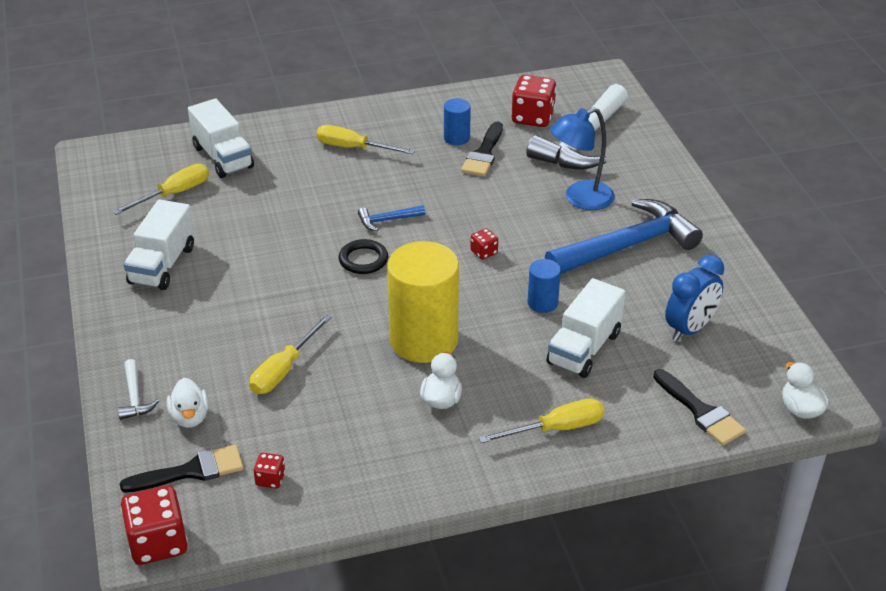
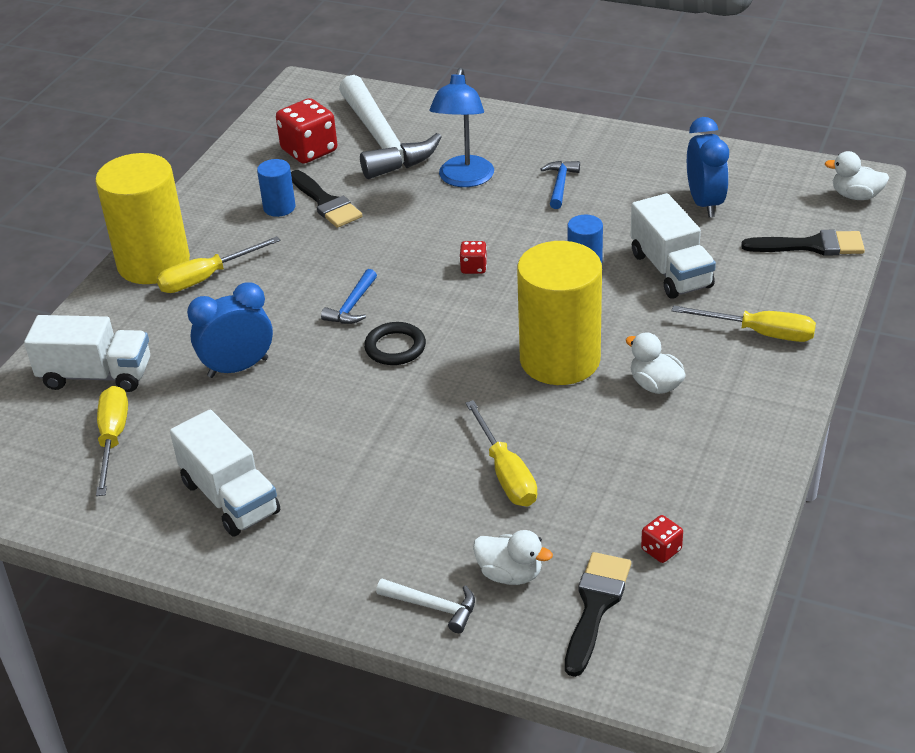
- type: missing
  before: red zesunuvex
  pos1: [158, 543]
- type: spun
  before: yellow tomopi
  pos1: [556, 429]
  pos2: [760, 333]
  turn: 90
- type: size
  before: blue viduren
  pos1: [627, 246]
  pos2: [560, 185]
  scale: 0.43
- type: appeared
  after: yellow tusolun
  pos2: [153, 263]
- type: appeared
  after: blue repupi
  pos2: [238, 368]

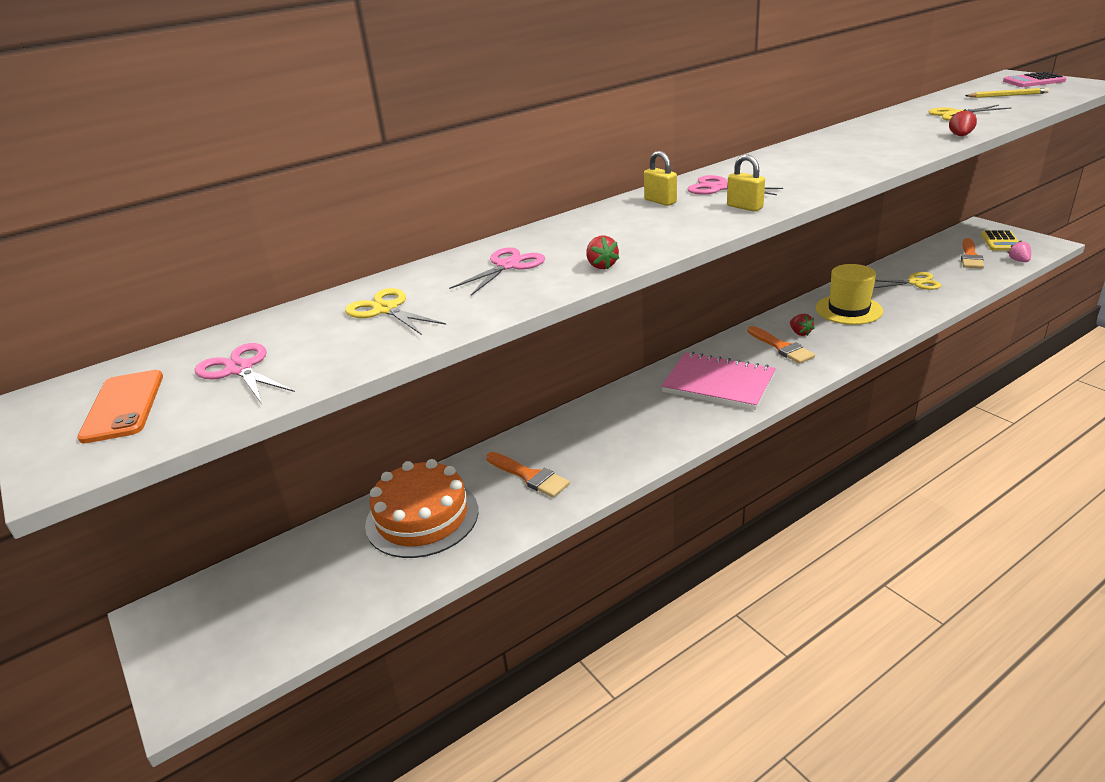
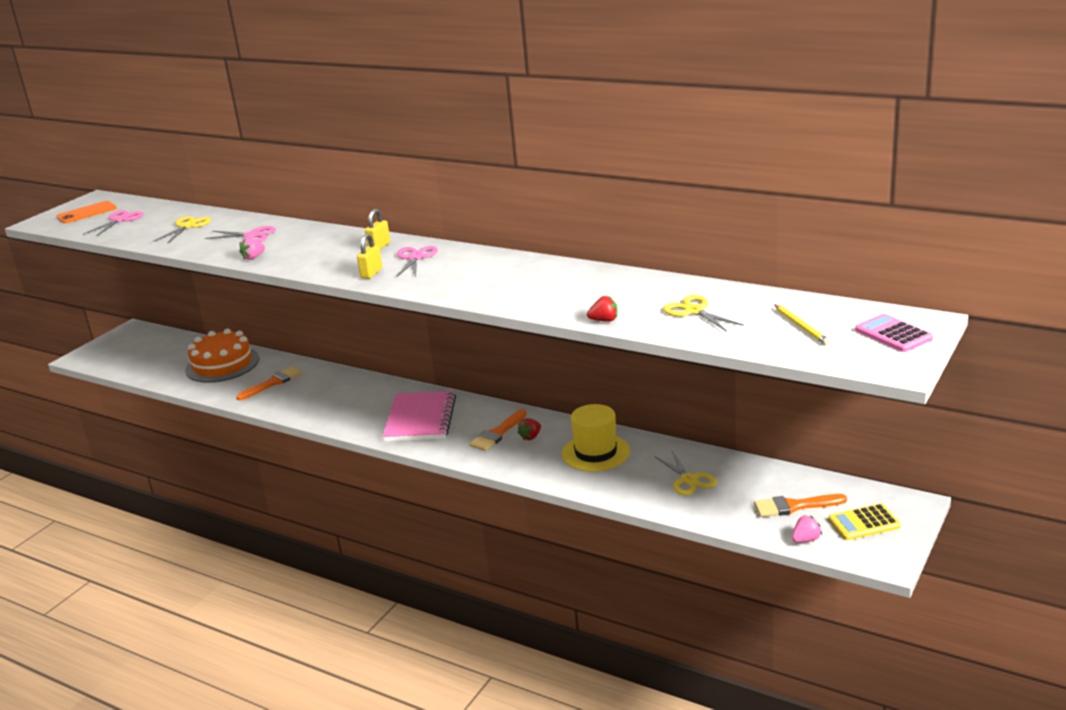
- type: spun
  before: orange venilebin
  pos1: [530, 476]
  pos2: [272, 383]
  turn: -150
- type: colour
  before: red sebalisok
  after: pink sebalisok
  pos1: [601, 266]
  pos2: [253, 257]

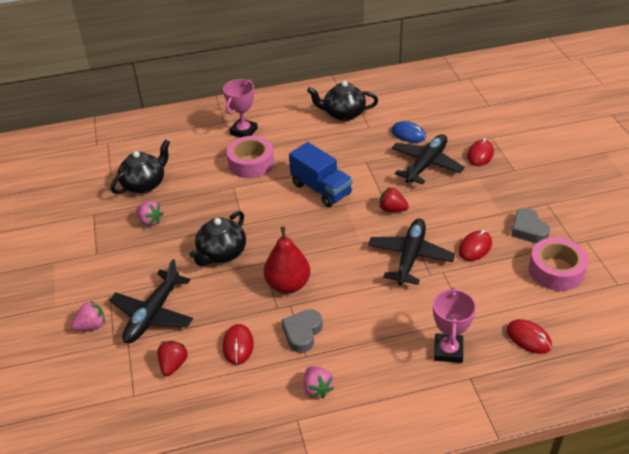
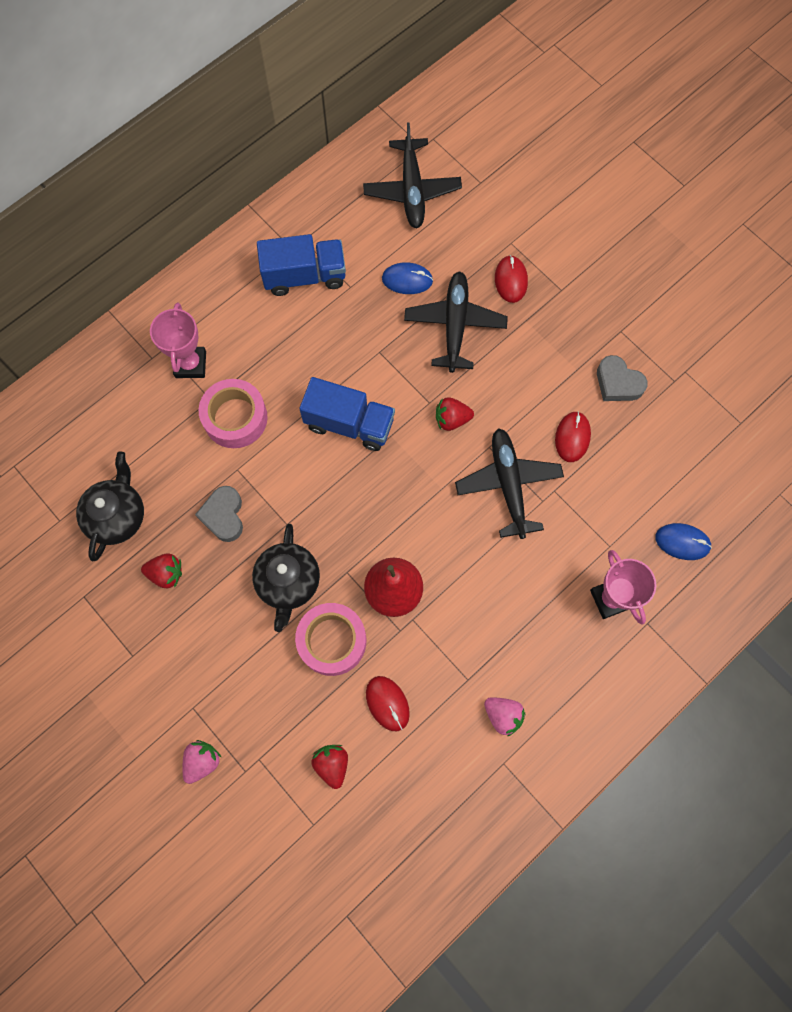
- type: relocated
  before: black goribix
  pos1: [153, 314]
  pos2: [412, 190]
- type: colour
  before: pink sebalisok
  after: red sebalisok
  pos1: [150, 221]
  pos2: [166, 573]
- type: relocated
  before: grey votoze
  pos1: [302, 333]
  pos2: [224, 515]
- type: exchanged
  before: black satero
  after: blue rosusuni
  pos1: [343, 114]
  pos2: [304, 276]
- type: colour
  before: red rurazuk
  after: blue rurazuk
  pos1: [528, 338]
  pos2: [682, 542]
- type: relocated
  before: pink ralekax
  pos1: [556, 270]
  pos2: [332, 641]

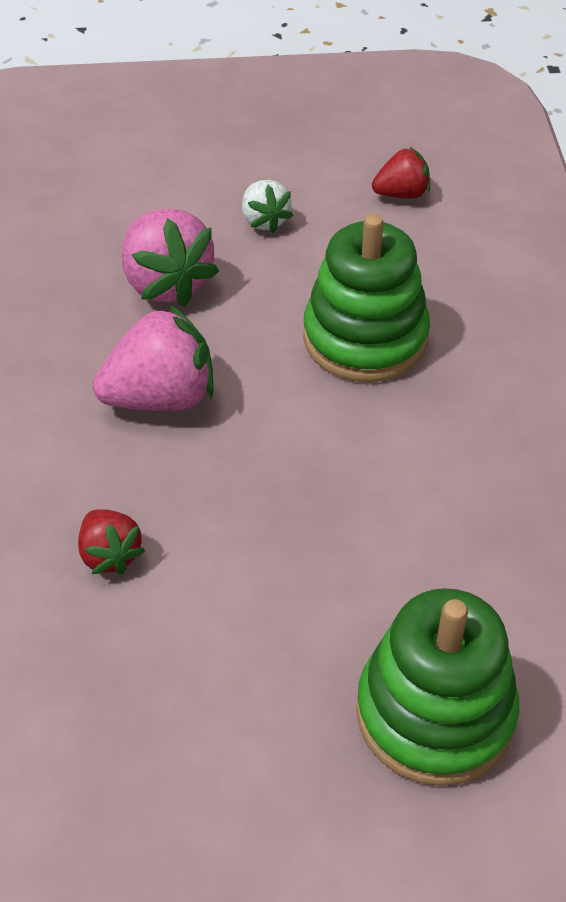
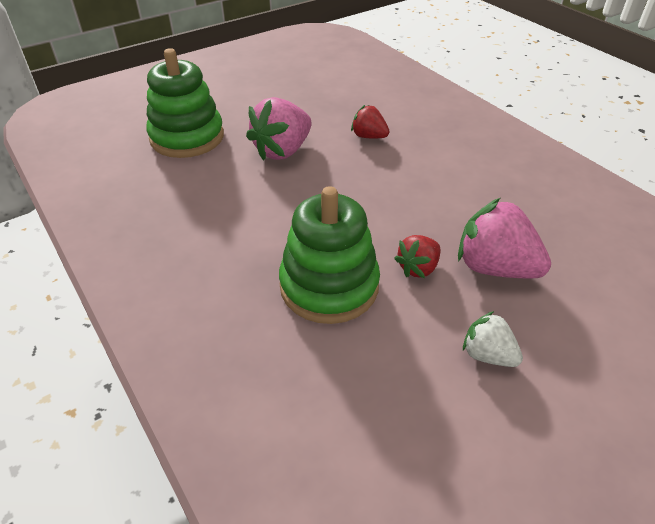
- type: relocated
  before: pink sebalisok
  pos1: [161, 397]
  pos2: [282, 151]
- type: relocated
  before: red sebalisok
  pos1: [401, 194]
  pos2: [418, 268]

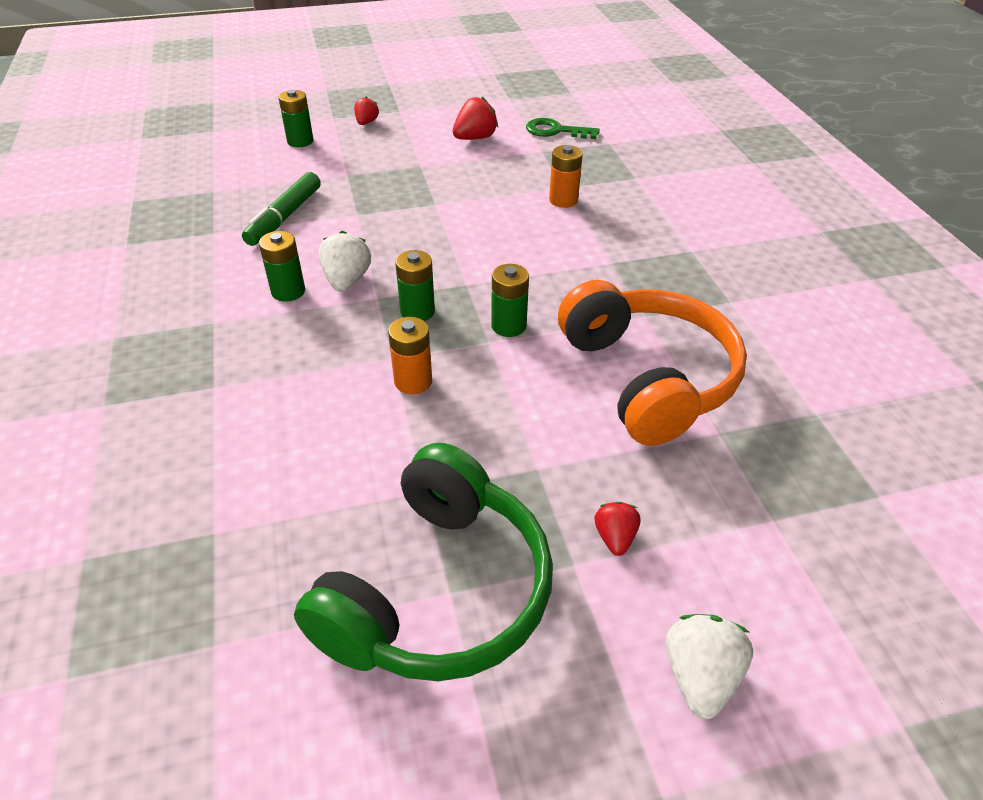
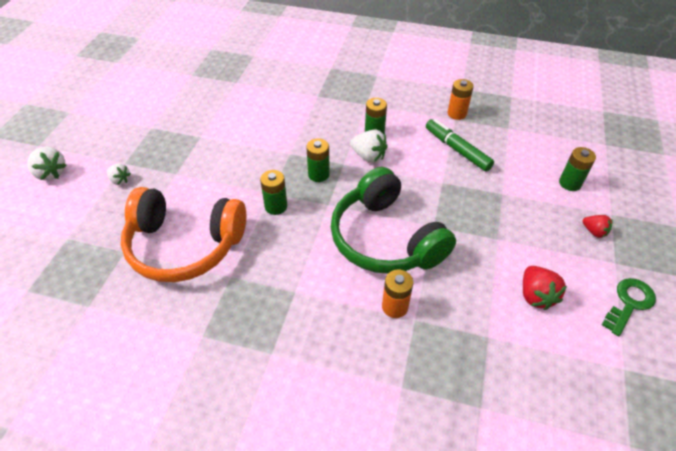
- type: relocated
  before: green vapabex
  pos1: [437, 590]
  pos2: [385, 238]
- type: relocated
  before: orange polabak
  pos1: [413, 381]
  pos2: [457, 113]
- type: relocated
  before: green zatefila
  pos1: [555, 131]
  pos2: [629, 303]
- type: colour
  before: red sebalisok
  after: white sebalisok
  pos1: [615, 537]
  pos2: [120, 180]

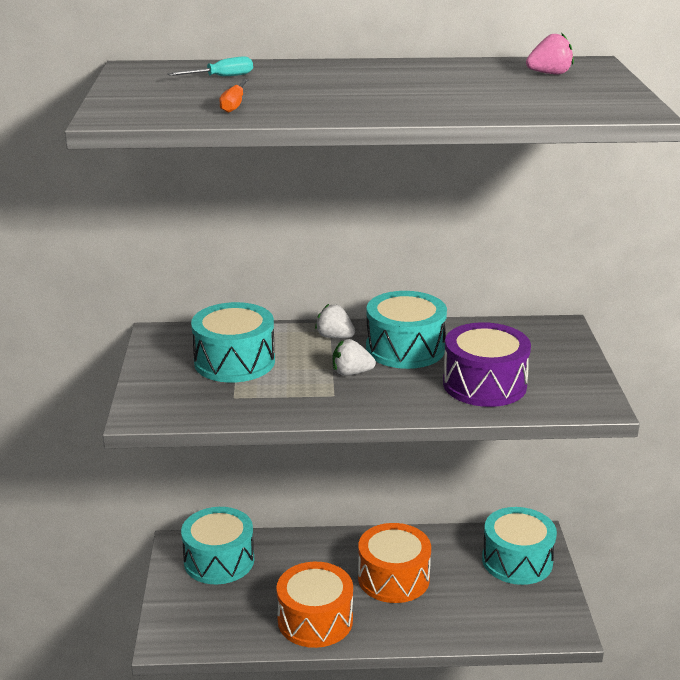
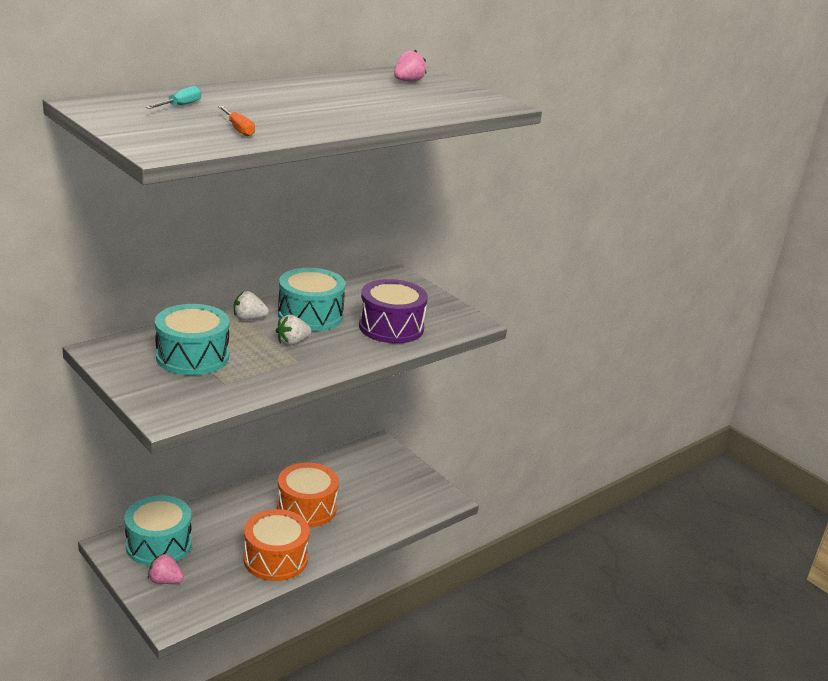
- type: missing
  before: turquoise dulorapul
  pos1: [517, 561]
- type: appeared
  after: pink sebalisok
  pos2: [165, 581]

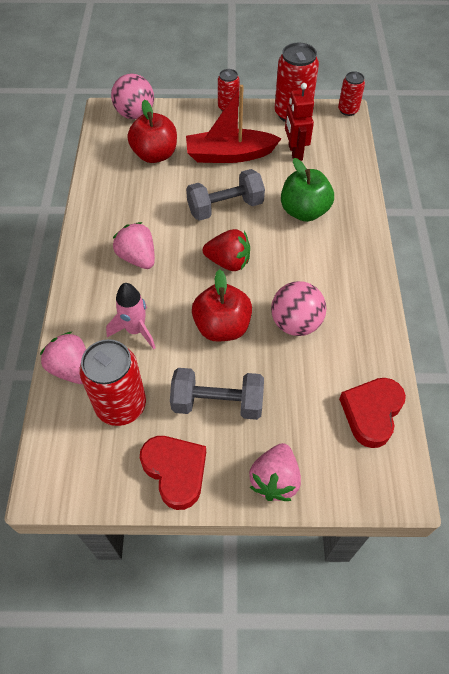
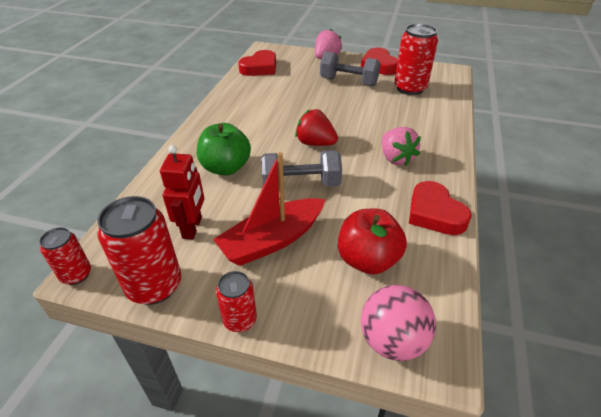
- type: missing
  before: pink sebalisok
  pos1: [71, 369]
- type: missing
  before: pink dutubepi
  pos1: [135, 330]
- type: spun
  before: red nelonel
  pos1: [229, 155]
  pos2: [272, 240]
  turn: 135
- type: missing
  before: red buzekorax
  pos1: [222, 327]
- type: missing
  before: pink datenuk
  pos1: [295, 323]
- type: appeared
  after: red votoze
  pos2: [434, 213]

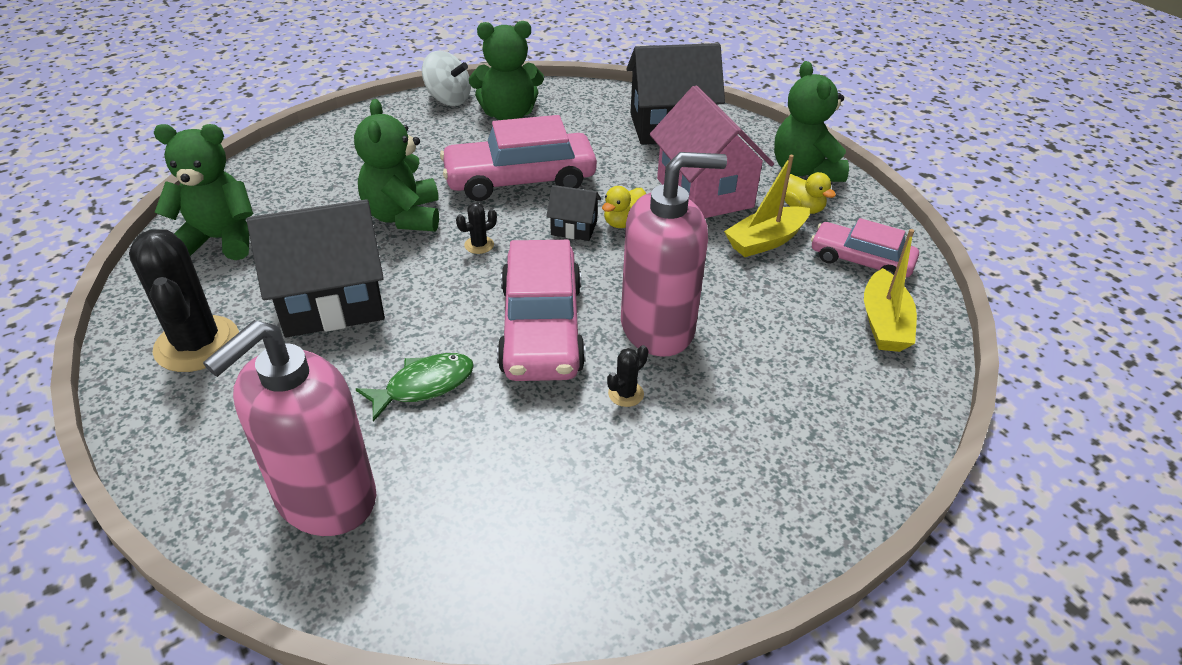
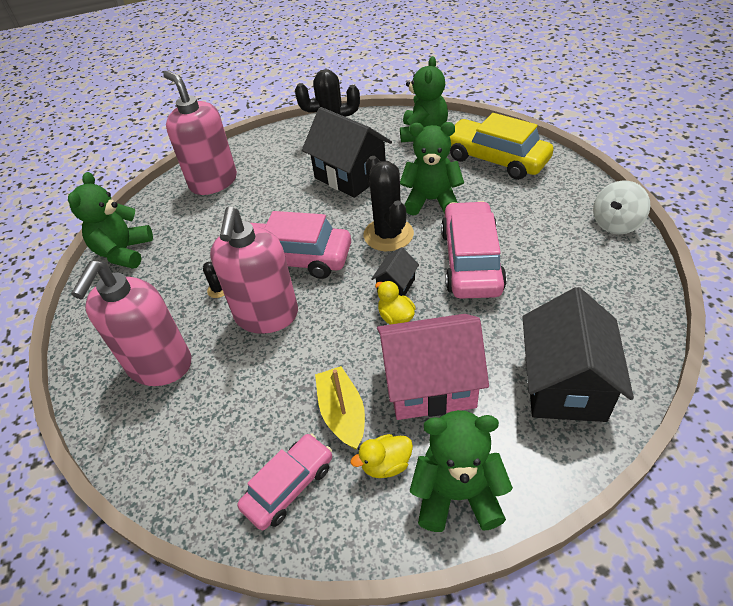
- type: spun
  before: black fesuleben
  pos1: [332, 302]
  pos2: [350, 176]
  turn: -45
- type: missing
  before: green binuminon
  pos1: [424, 386]
- type: size
  before: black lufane
  pos1: [479, 245]
  pos2: [388, 235]
  scale: 2.39
- type: relocated
  before: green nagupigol
  pos1: [508, 115]
  pos2: [124, 252]
- type: missing
  before: yellow nelonel
  pos1: [884, 323]
- type: appeared
  after: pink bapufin
  pos2: [160, 365]
- type: appeared
  after: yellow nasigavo
  pos2: [495, 159]

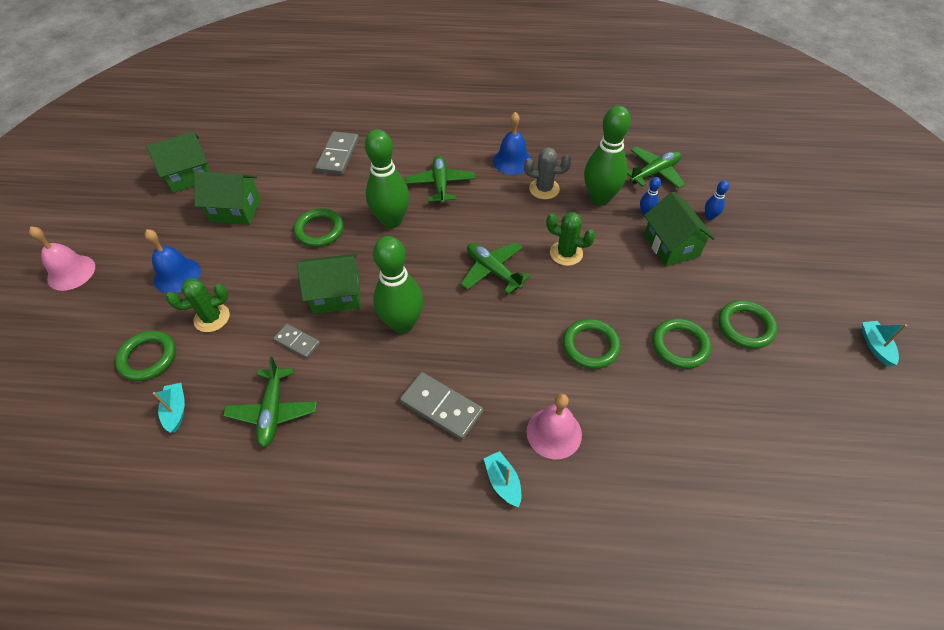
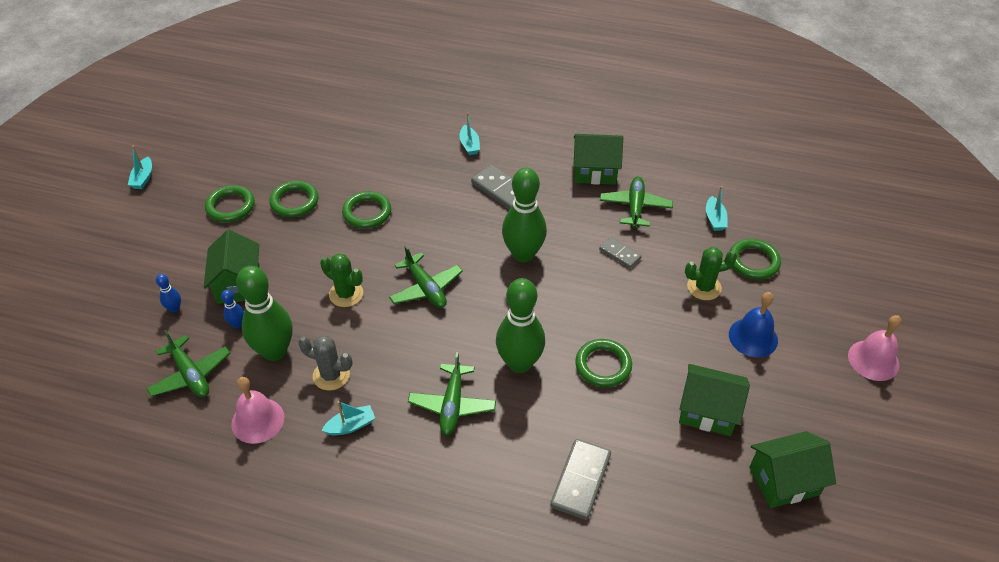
- type: relocated
  before: green fesuleben
  pos1: [336, 295]
  pos2: [595, 171]
- type: exchanged
  before: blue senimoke
  after: turquoise nelonel
  pos1: [512, 161]
  pos2: [351, 425]
- type: relocated
  before: pink senimoke
  pos1: [554, 433]
  pos2: [258, 420]
- type: spun
  before: green goribix
  pos1: [654, 173]
  pos2: [190, 374]
  turn: -105

